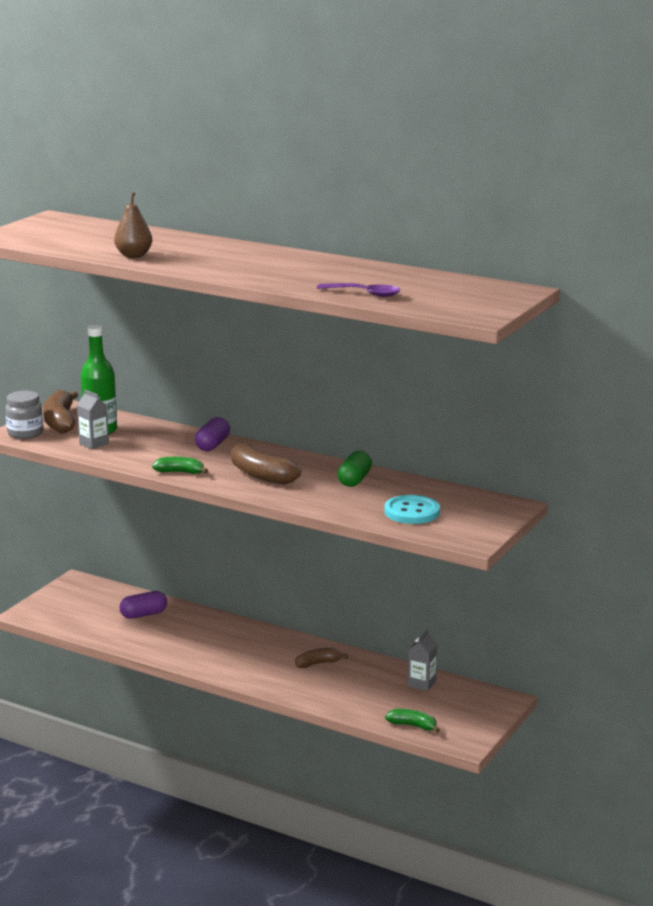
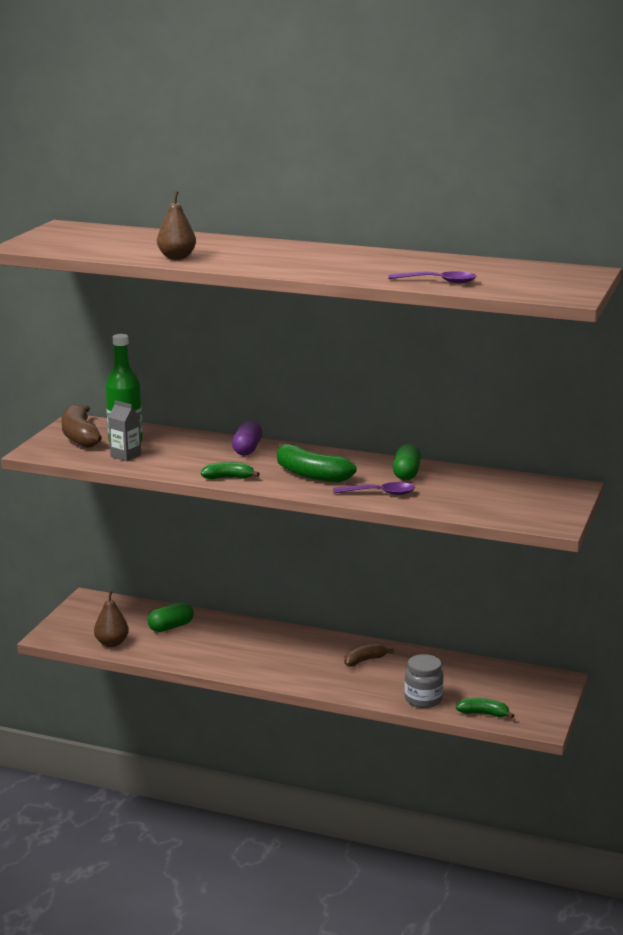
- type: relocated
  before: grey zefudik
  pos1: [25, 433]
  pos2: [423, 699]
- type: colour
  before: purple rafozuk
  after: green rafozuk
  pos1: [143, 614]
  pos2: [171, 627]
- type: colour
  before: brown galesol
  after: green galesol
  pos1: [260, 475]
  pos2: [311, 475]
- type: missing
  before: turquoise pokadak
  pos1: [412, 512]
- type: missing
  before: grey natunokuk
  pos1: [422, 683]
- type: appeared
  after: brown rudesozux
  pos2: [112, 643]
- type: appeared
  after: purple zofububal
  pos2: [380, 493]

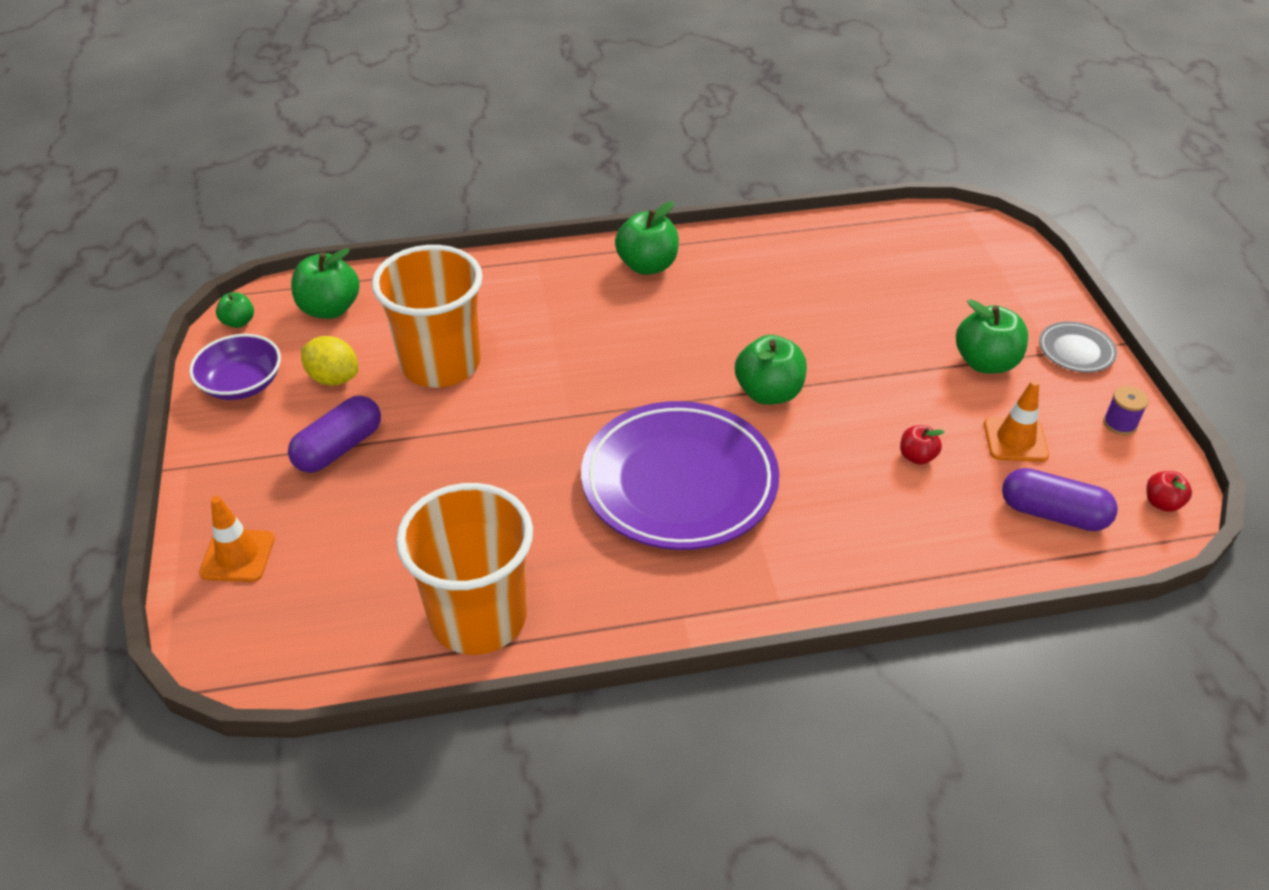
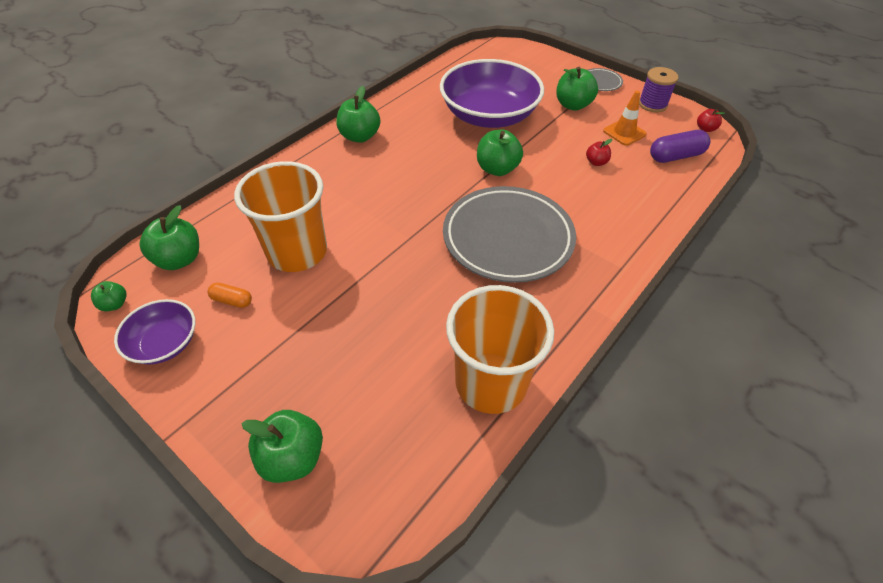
- type: exchanged
  before: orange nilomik
  after: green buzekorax
  pos1: [237, 556]
  pos2: [292, 458]
- type: missing
  before: purple rafozuk
  pos1: [339, 448]
- type: exchanged
  before: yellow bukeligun
  after: orange rafozuk
  pos1: [333, 378]
  pos2: [232, 300]
- type: colour
  before: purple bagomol
  after: grey bagomol
  pos1: [679, 482]
  pos2: [507, 238]
- type: size
  before: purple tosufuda
  pos1: [1120, 423]
  pos2: [652, 104]
  scale: 1.58
- type: appeared
  after: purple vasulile
  pos2: [489, 115]

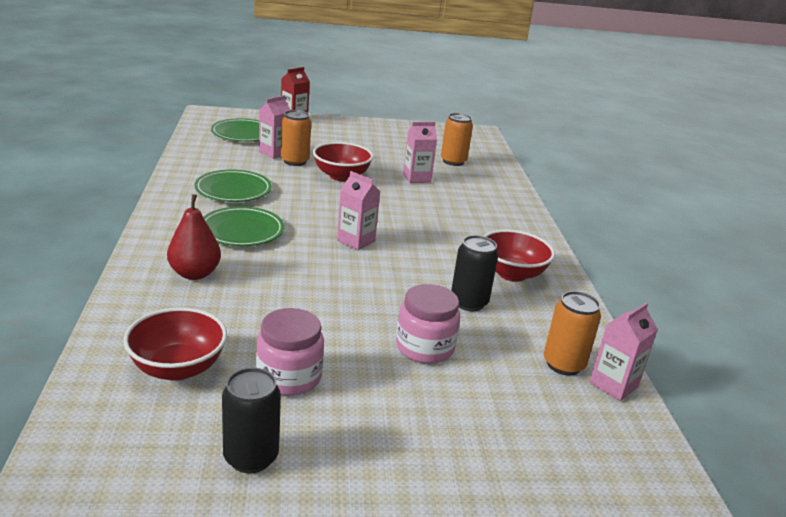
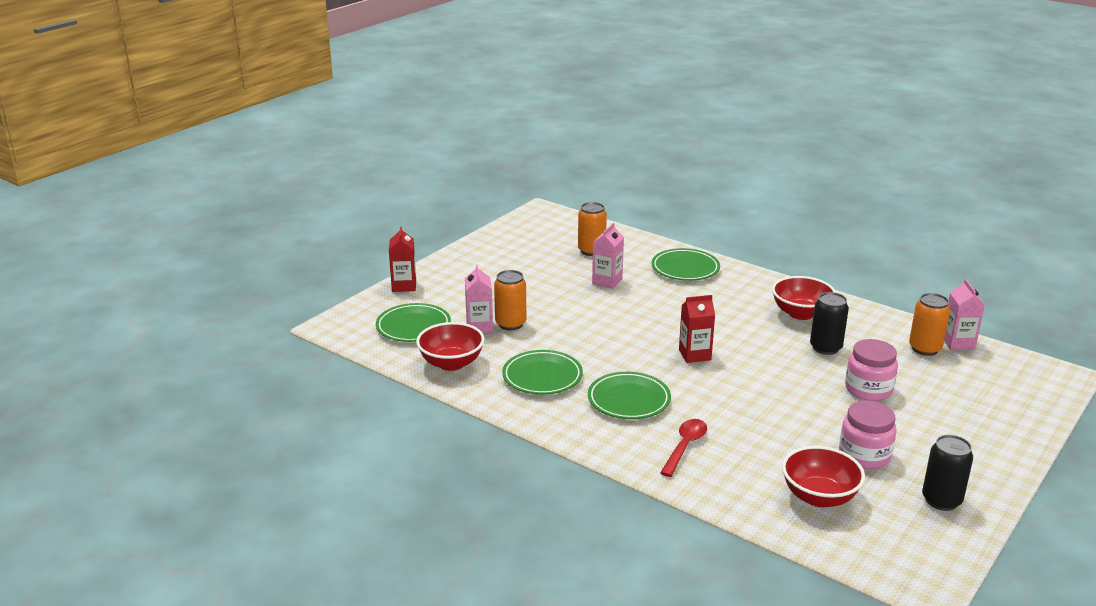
- type: exchanged
  before: red rudesozux
  after: red zofububal
  pos1: [195, 274]
  pos2: [685, 446]
- type: relocated
  before: red vasulile
  pos1: [341, 176]
  pos2: [451, 363]
- type: colour
  before: pink natunokuk
  after: red natunokuk
  pos1: [356, 241]
  pos2: [694, 355]
- type: appeared
  after: green bagomol
  pos2: [685, 268]

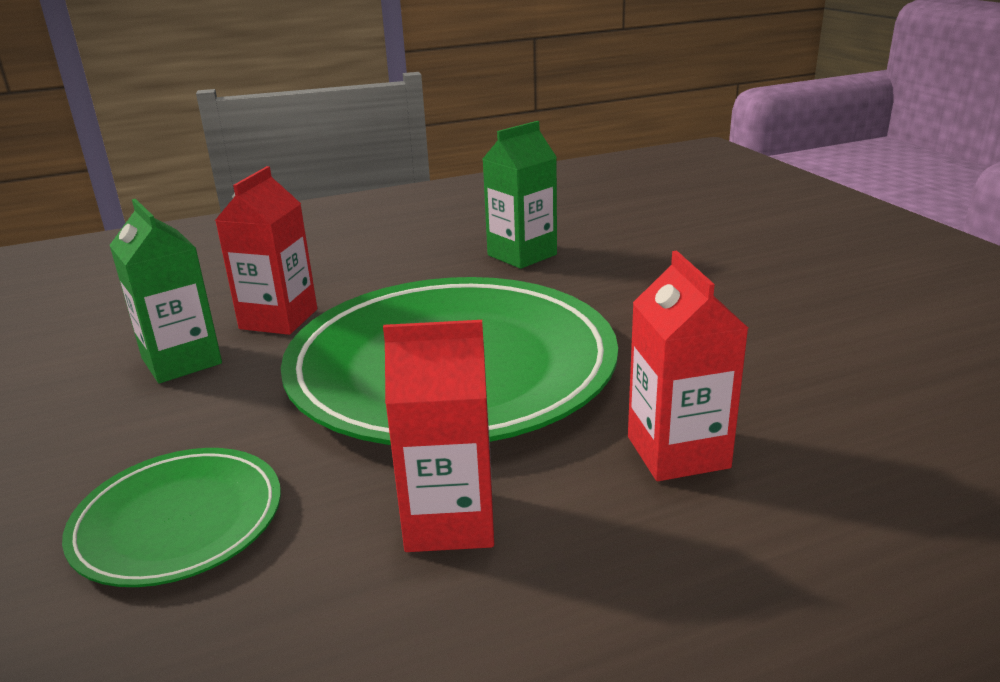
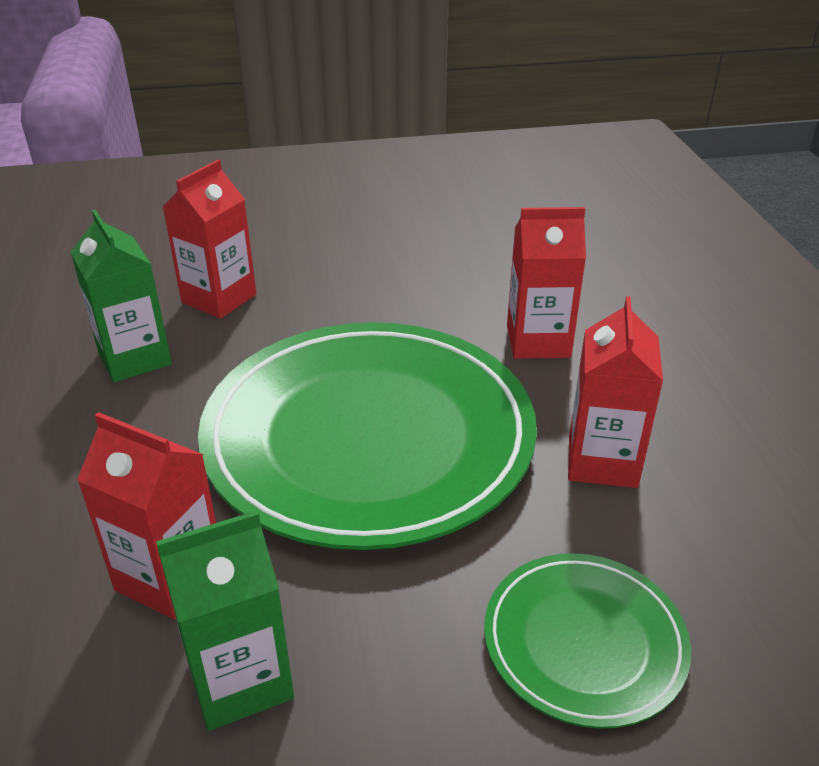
- type: appeared
  after: red natunokuk
  pos2: [219, 298]

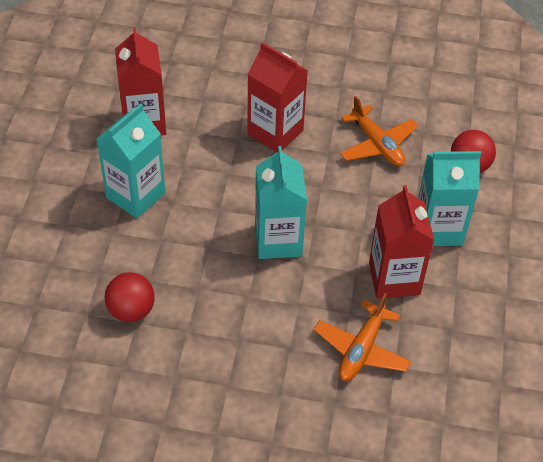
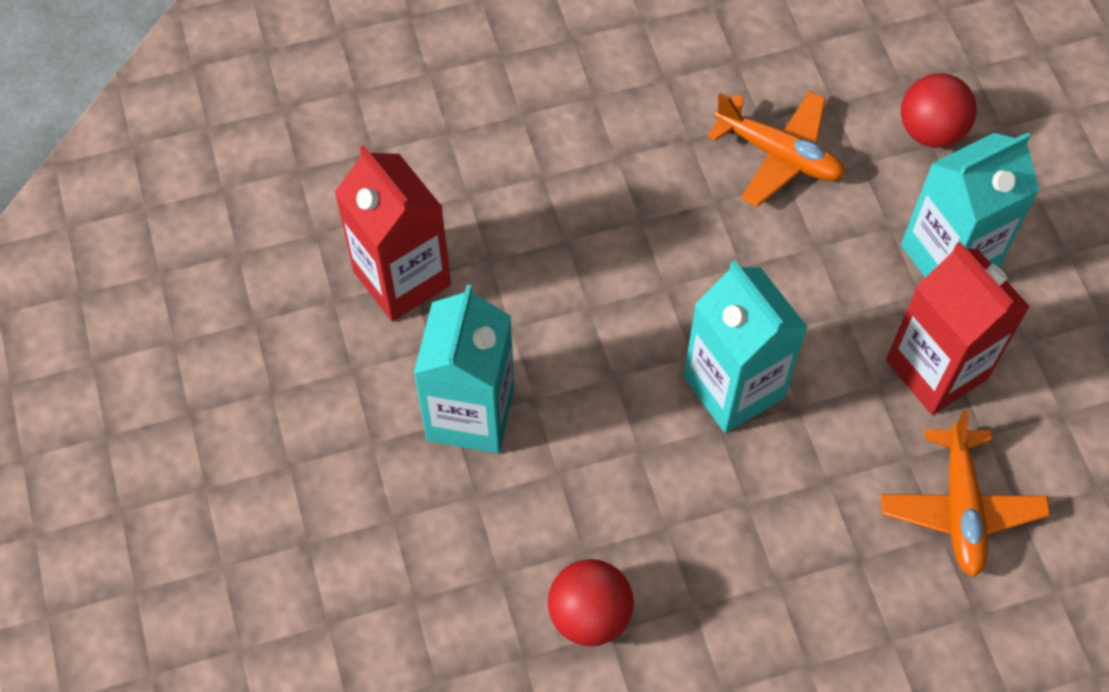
- type: missing
  before: red natunokuk
  pos1: [275, 132]

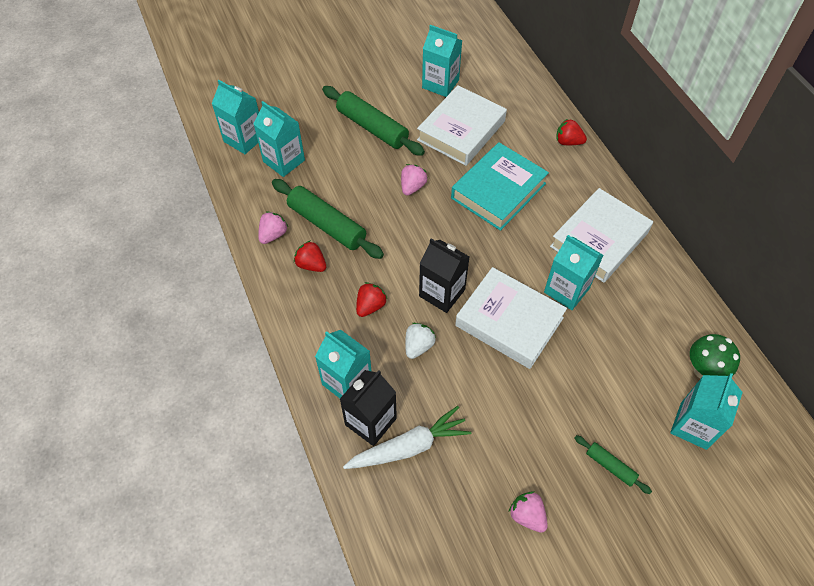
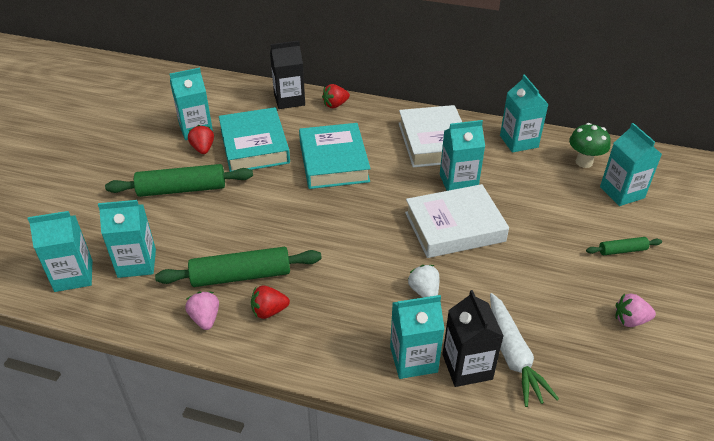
- type: spun
  before: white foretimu
  pos1: [409, 447]
  pos2: [513, 355]
  turn: 150
- type: relocated
  before: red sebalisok
  pos1: [370, 306]
  pos2: [203, 149]
- type: missing
  before: pink sebalisok
  pos1: [412, 187]
- type: colour
  before: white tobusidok
  after: turquoise tobusidok
  pos1: [461, 130]
  pos2: [254, 146]
- type: relocated
  before: black natunokuk
  pos1: [442, 293]
  pos2: [289, 100]
- type: appeared
  after: turquoise natunokuk
  pos2: [518, 141]

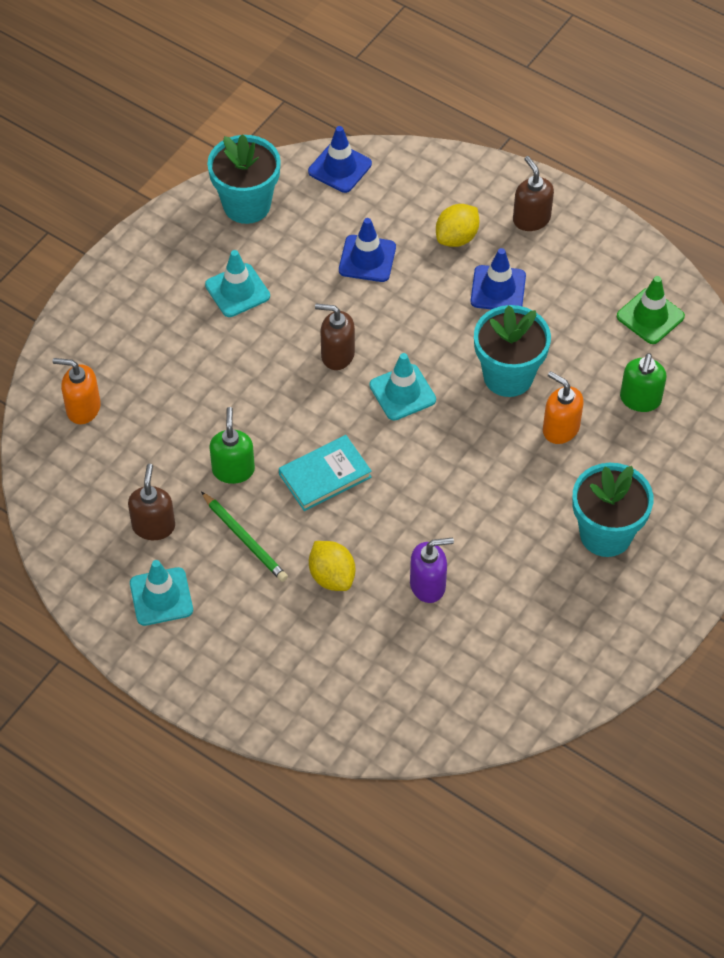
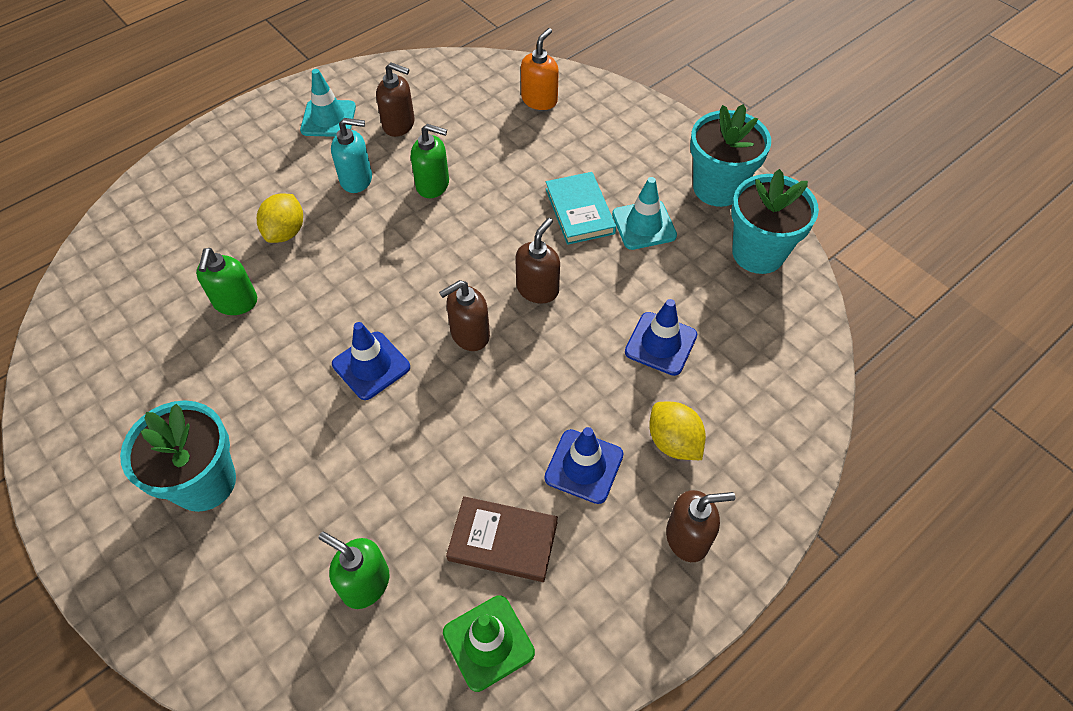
- type: exchanged
  before: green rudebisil
  after: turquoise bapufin
  pos1: [244, 539]
  pos2: [357, 179]
- type: relocated
  before: turquoise tobusidok
  pos1: [325, 475]
  pos2: [579, 211]
- type: relocated
  before: blue nilomik
  pos1: [340, 168]
  pos2: [371, 366]
- type: spun
  before: yellow bukeligun
  pos1: [332, 576]
  pos2: [285, 232]
  turn: -60
- type: exchanged
  before: turquoise nilomik
  after: brown bapufin
  pos1: [402, 392]
  pos2: [469, 334]
- type: colour
  before: purple bapufin
  after: green bapufin
  pos1: [428, 585]
  pos2: [235, 302]
- type: relocated
  before: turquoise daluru
  pos1: [508, 376]
  pos2: [717, 188]
- type: missing
  before: orange bapufin
  pos1: [560, 429]
- type: appeared
  after: brown tobusidok
  pos2: [503, 541]

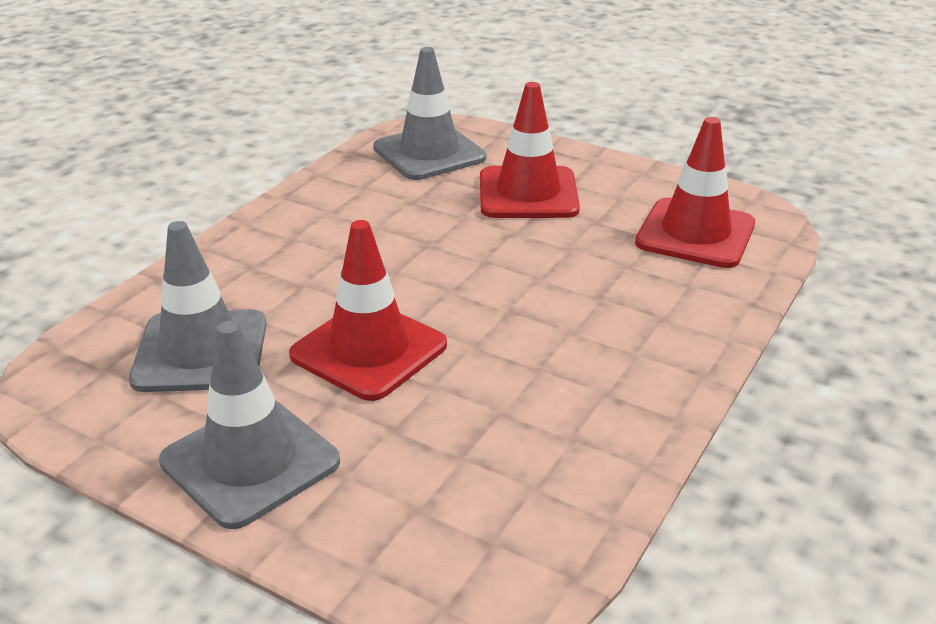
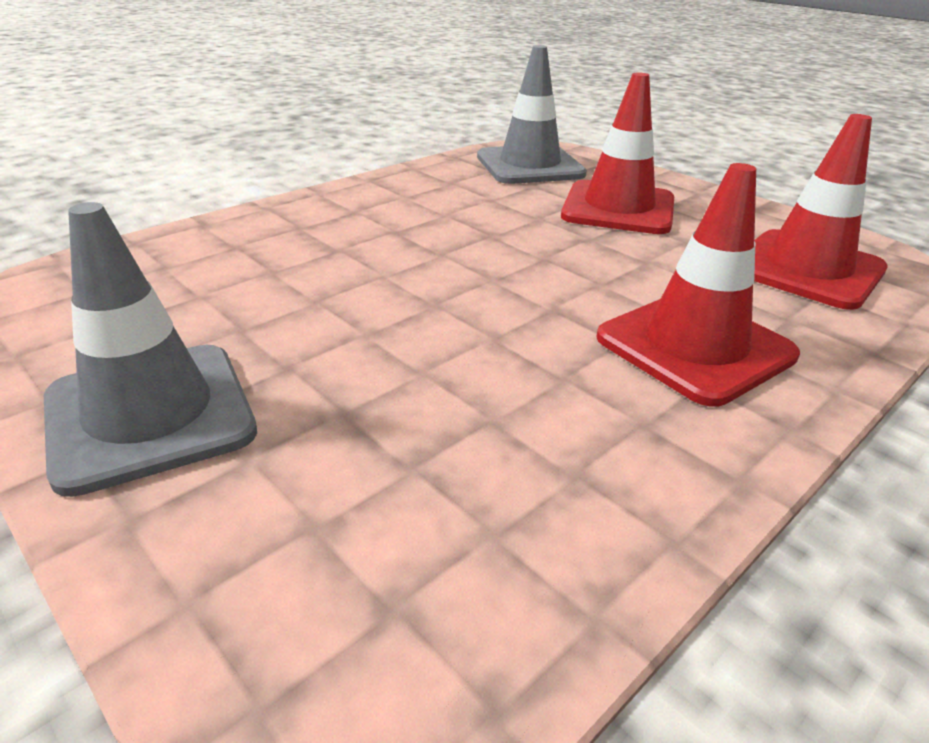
- type: missing
  before: grey nilomik
  pos1: [201, 351]
- type: relocated
  before: red nilomik
  pos1: [369, 350]
  pos2: [695, 347]

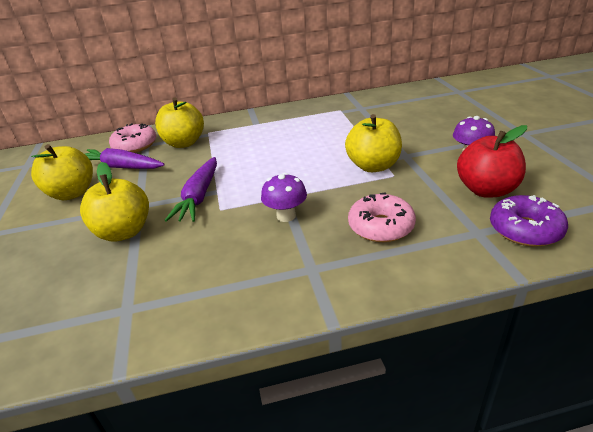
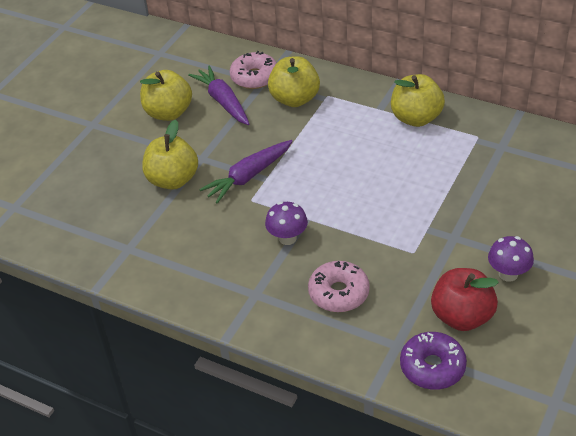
- type: relocated
  before: yellow buzekorax
  pos1: [373, 166]
  pos2: [416, 118]

